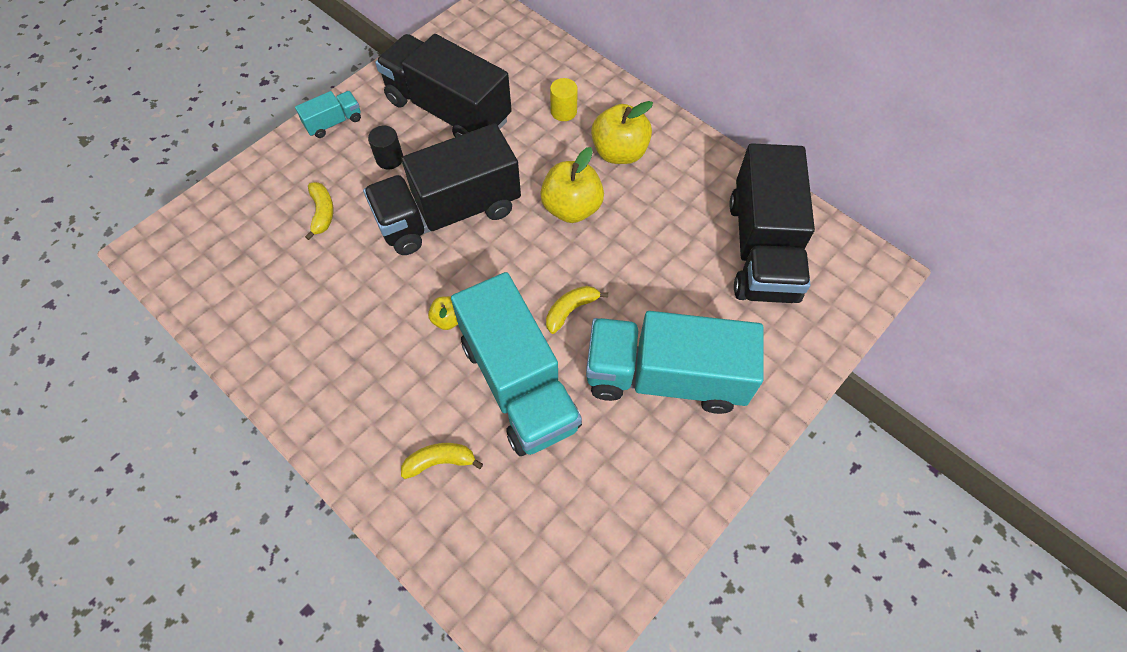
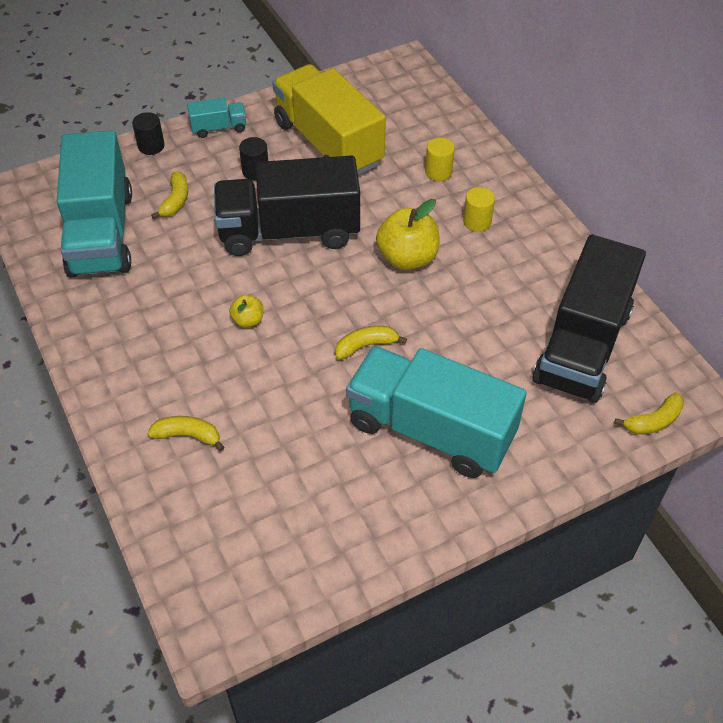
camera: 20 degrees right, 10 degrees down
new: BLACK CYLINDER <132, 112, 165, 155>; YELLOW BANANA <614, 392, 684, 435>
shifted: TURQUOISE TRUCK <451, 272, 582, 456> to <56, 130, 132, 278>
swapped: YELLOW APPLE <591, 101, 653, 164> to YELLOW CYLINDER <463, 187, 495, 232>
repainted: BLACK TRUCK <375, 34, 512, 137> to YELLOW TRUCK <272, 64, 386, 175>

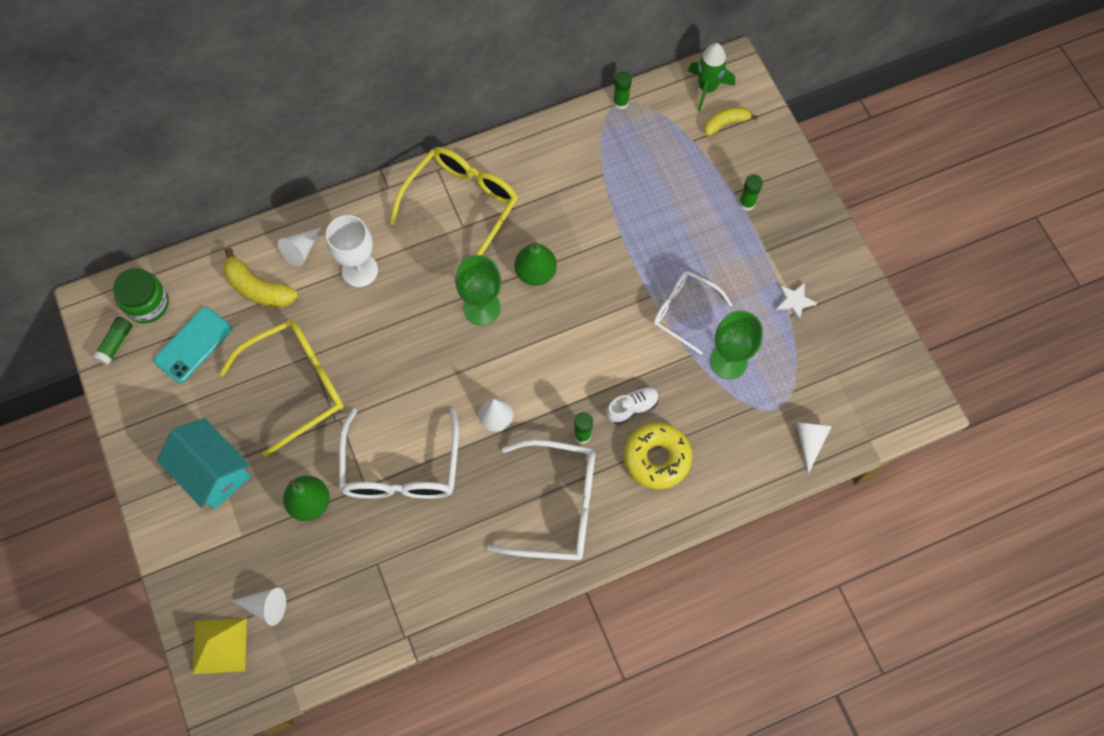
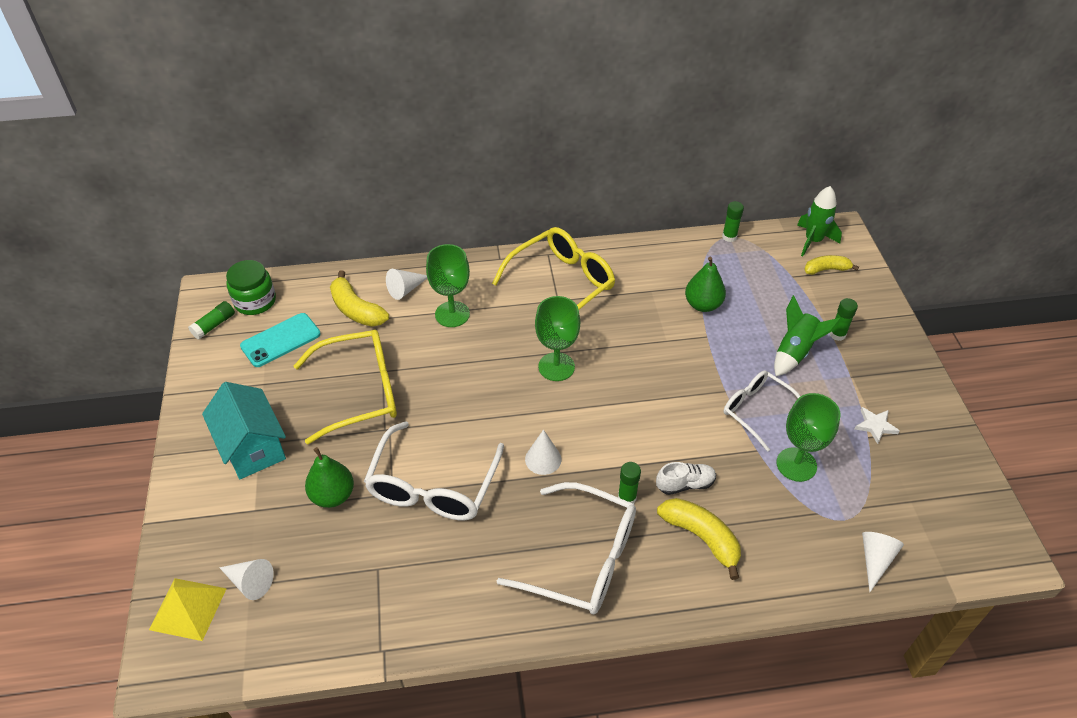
camera: 15 degrees right, 20 degrees down
new: GREEN ROCKET <774, 295, 841, 376>
shifted: GREEN PEAR <515, 242, 557, 286> to <685, 257, 726, 312>
swapped: YELLOW DONUT <624, 422, 692, 489> to YELLOW BANANA <657, 498, 741, 580>
repainted: WHITE GOBLET <326, 215, 378, 287> to GREEN GOBLET <426, 244, 470, 327>

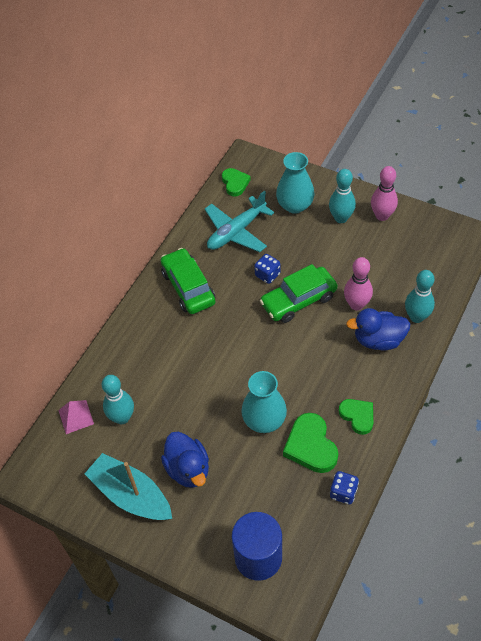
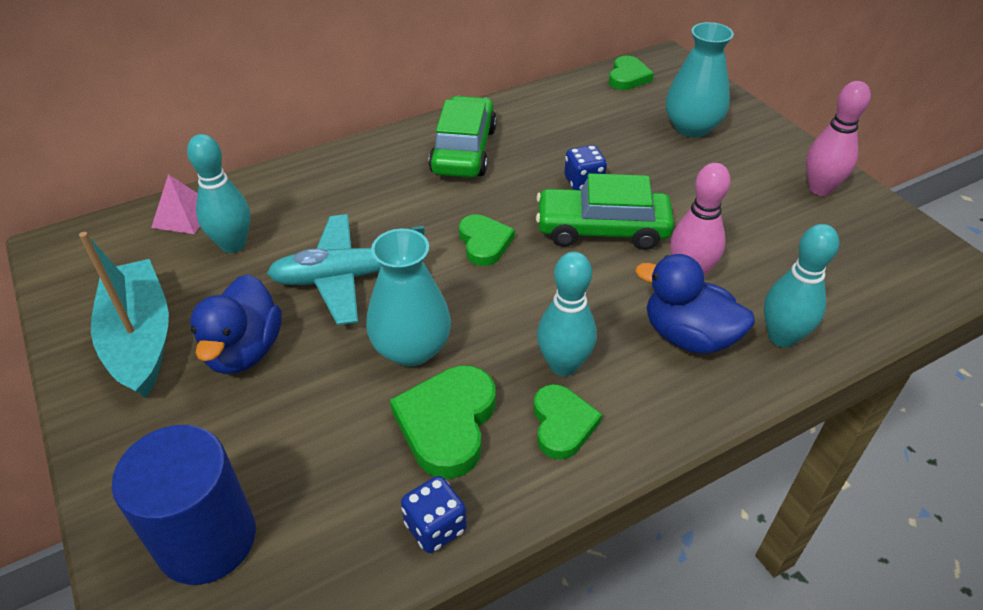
camera: 30 degrees right, 10 degrees down
new: GREEN HEART <459, 214, 515, 266>
shifted: TURQUOISE PLANE <205, 191, 274, 252> to <267, 214, 427, 325>; TURQUOISE BOWLING PIN <329, 169, 356, 223> to <537, 252, 596, 376>

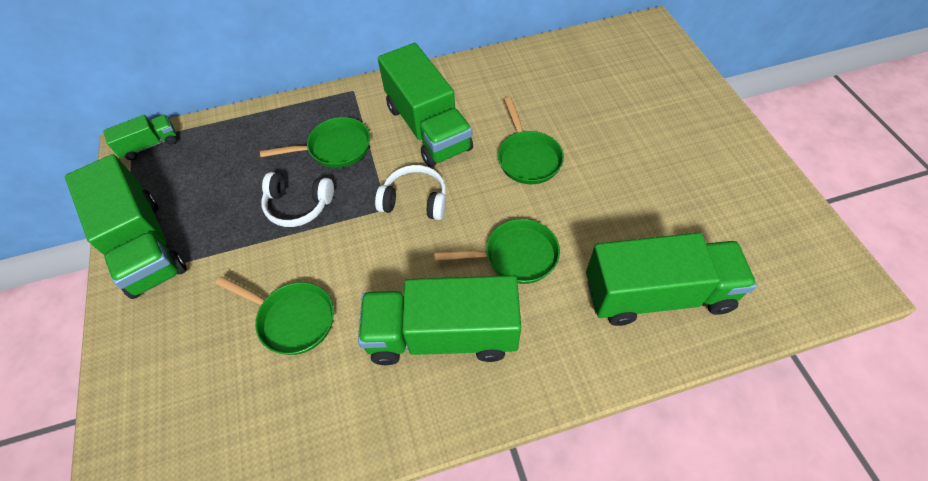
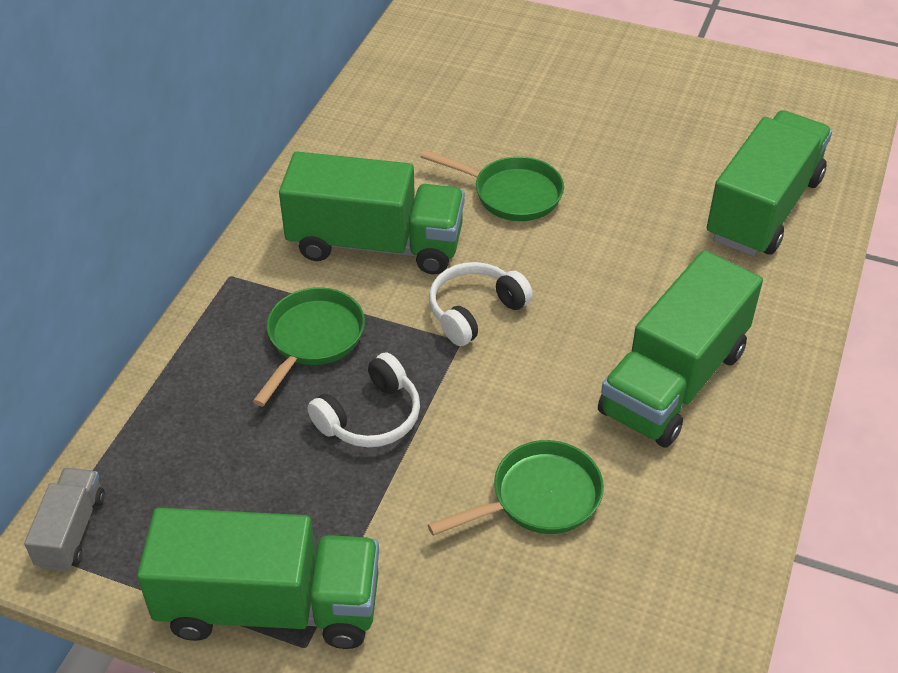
camera: 55 degrees left, 10 degrees down
gone: GREEN PAN <434, 219, 560, 284>
repainted: GREEN TRUCK <103, 115, 177, 160> to GREY TRUCK <24, 468, 105, 571>

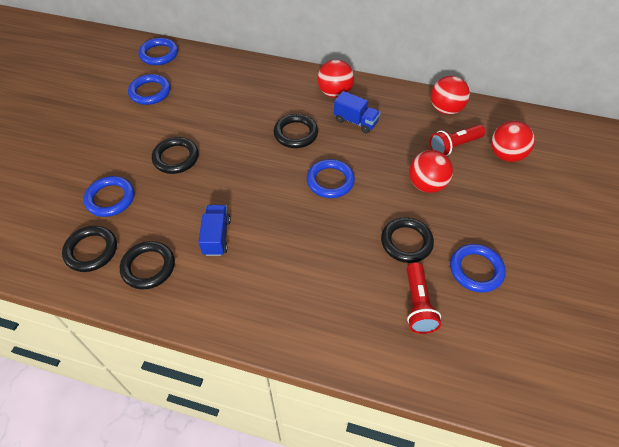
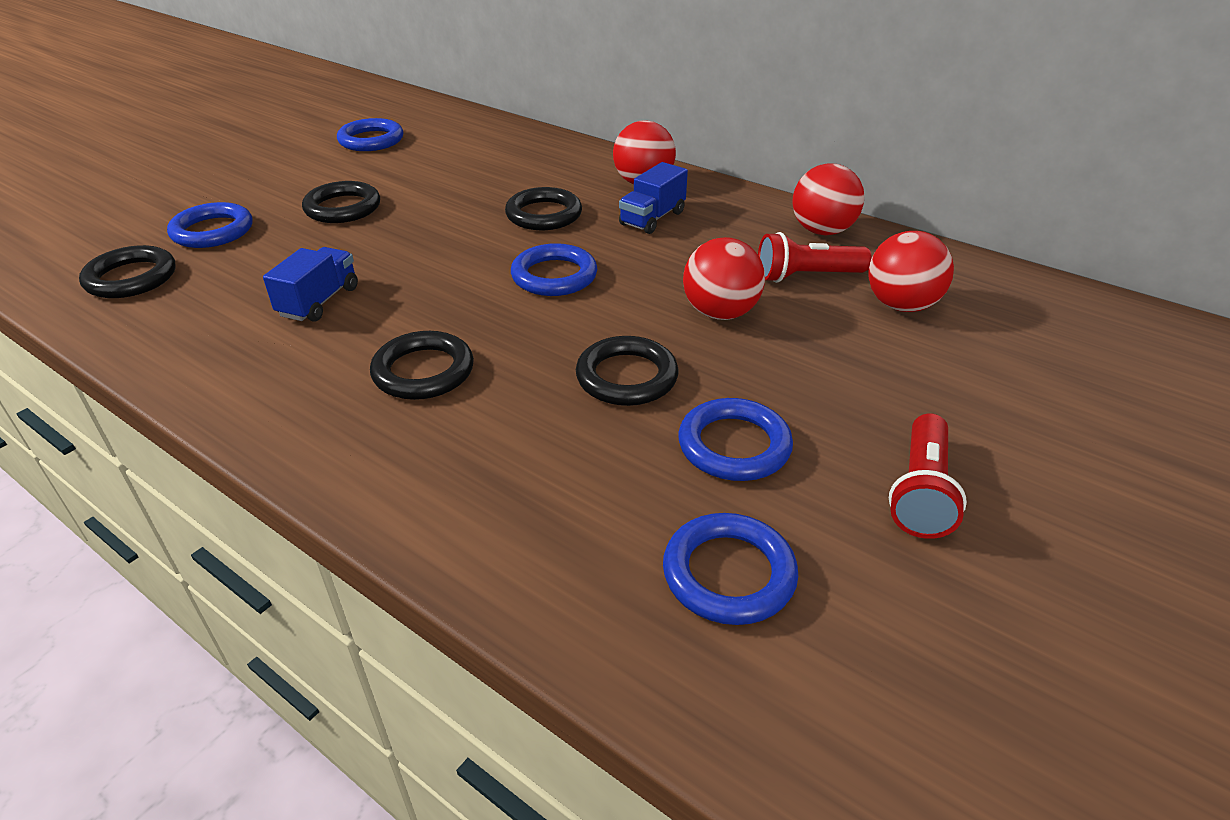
camera: 20 degrees right, 15 degrees down
shifted: BLACK RING <120, 241, 175, 289> to <370, 331, 474, 400>; BLUE RING <138, 38, 178, 65> to <663, 513, 798, 625>; RED FLASHLIGHT <407, 262, 441, 334> to <889, 413, 967, 539>
rotated: BLUE TRUCK <334, 91, 381, 134> = <619, 162, 688, 234> 75 degrees clockwise

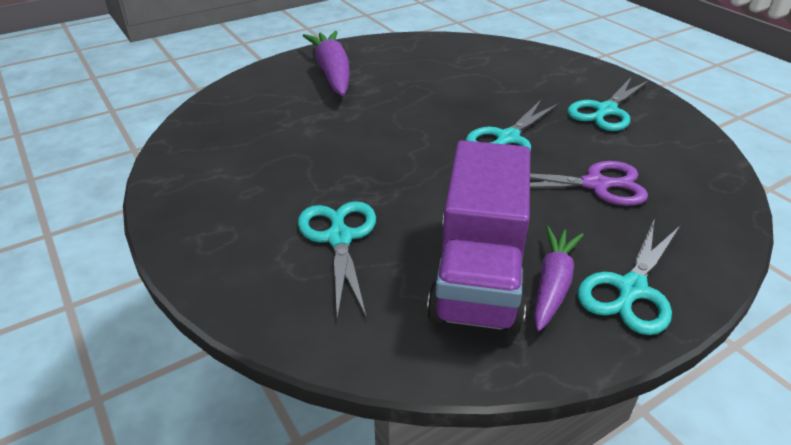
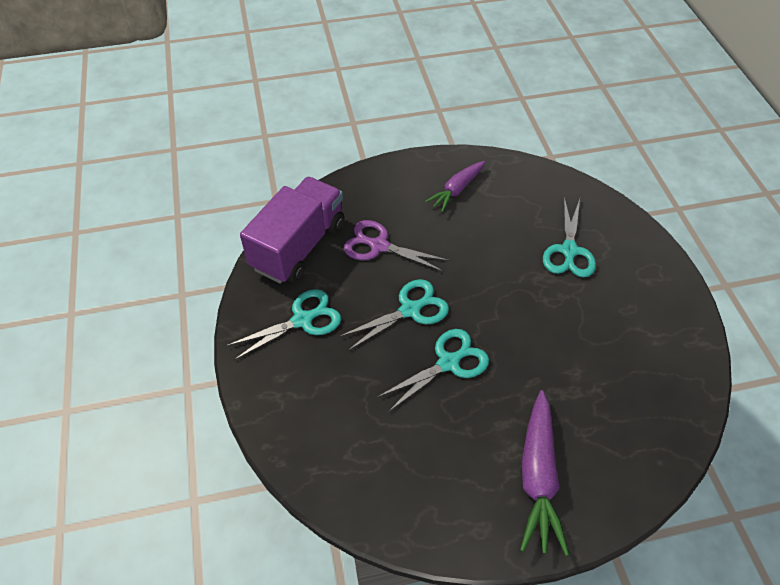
camera: 160 degrees left, 15 degrees up
shifted: PURPLE TRUCK <427, 140, 530, 334> to <240, 177, 345, 283>; TURQUOISE SCISSORS <578, 218, 680, 335> to <378, 329, 489, 412>

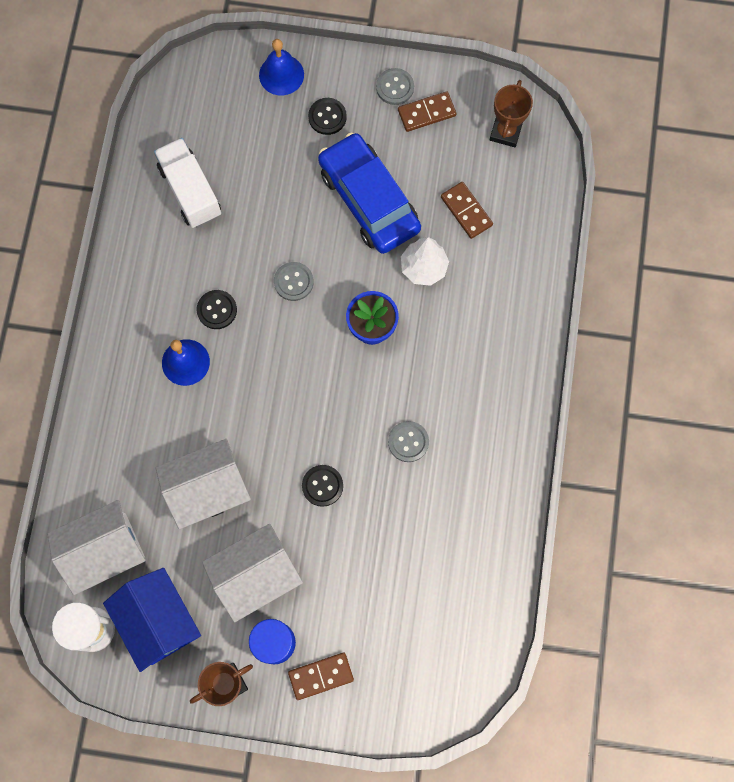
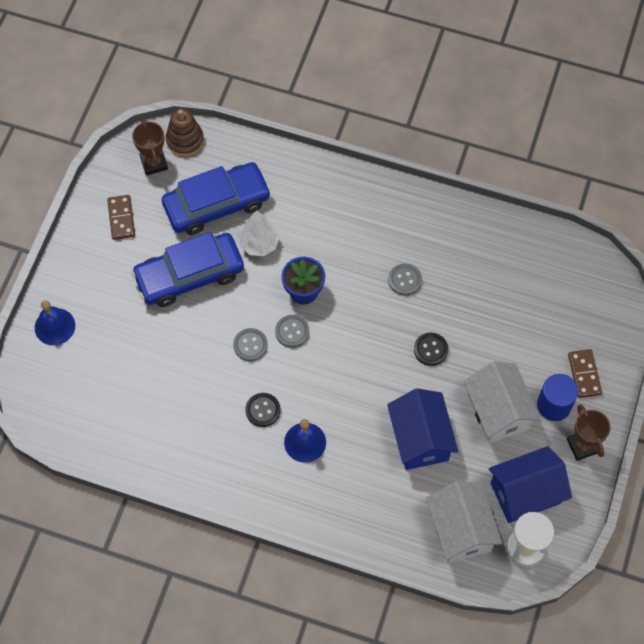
camera: 80 degrees left, 10 degrees down
gone: WHITE TRUCK <154, 138, 221, 228>; BLACK BUTTON <308, 98, 347, 135>
new: BROWN STACKING TOY <166, 109, 204, 157>
shifted: GREY BUTTON <376, 68, 414, 105> to <275, 315, 309, 348>
swapped: BROWN DOMINO <441, 182, 493, 239> to BLUE CAR <162, 162, 271, 235>
repainted: WHITE HOUSE <156, 439, 251, 529> to BLUE HOUSE <387, 388, 458, 470>
rotated: BROWN TROPHY <490, 80, 533, 147> = <132, 118, 168, 176> 45 degrees clockwise

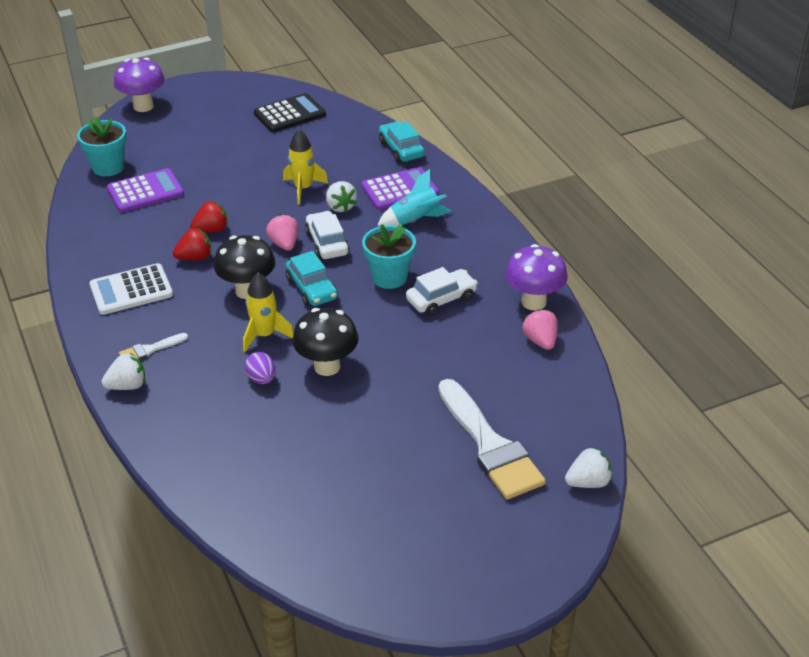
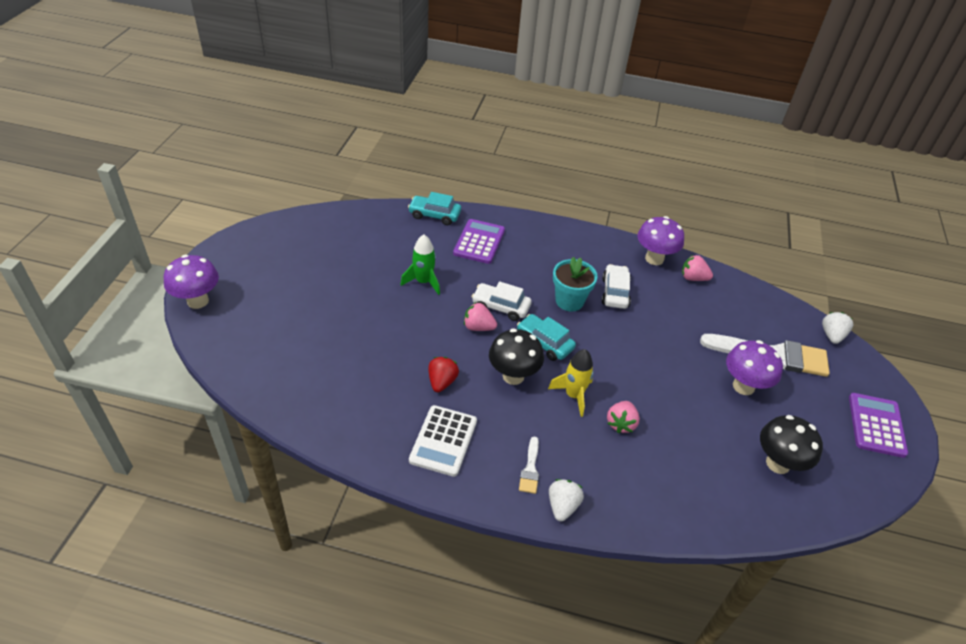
camera: 55 degrees left, 5 degrees up
gone: TURQUOISE FLOWER POT <77, 116, 127, 177>; RED STRAWBERRY <190, 201, 228, 233>; BLACK CALCULATOR <254, 93, 326, 132>; WHITE STRAWBERRY <326, 181, 357, 213>; TURQUOISE ROCKET <377, 169, 451, 226>
new: PURPLE MUSHROOM <726, 340, 783, 395>
shifted: BLACK MUSHROOM <292, 308, 359, 376> to <760, 415, 823, 474>; PURPLE CALCULATOR <107, 168, 184, 212> to <849, 393, 908, 458>
swapped: PURPLE EGG <245, 352, 276, 384> to PINK STRAWBERRY <607, 401, 640, 433>
repainted: YELLOW ROCKET <283, 129, 328, 205> to GREEN ROCKET <400, 234, 440, 295>
rotated: TURQUOISE CAR <286, 251, 338, 307> = <517, 314, 576, 361> 150 degrees counterclockwise

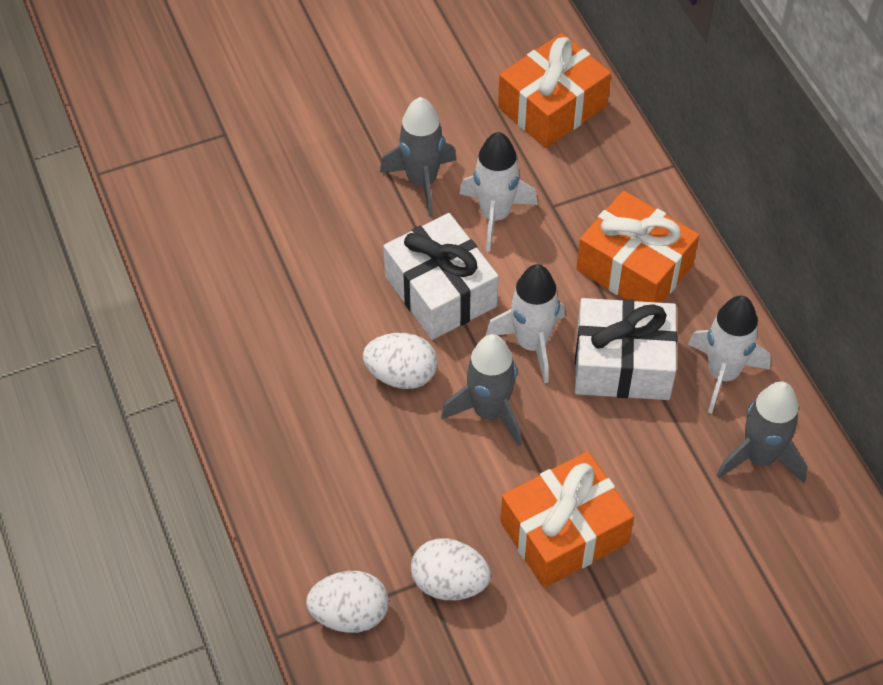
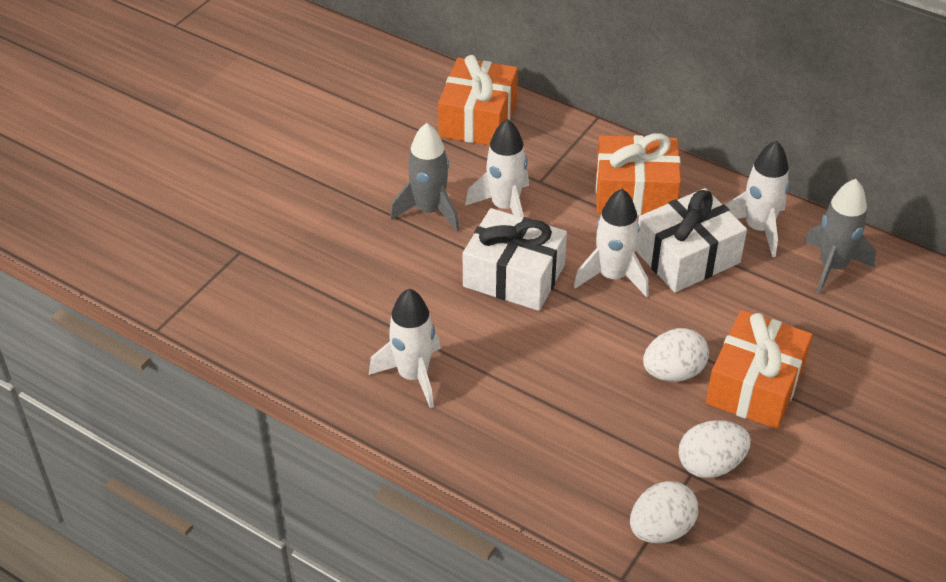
camera: 35 degrees left, 10 degrees down
gone: GREY ROCKET <441, 334, 522, 446>
new: WHITE ROCKET <369, 288, 441, 408>
shifted: WHITE EGG <363, 333, 437, 389> to <643, 328, 709, 382>

